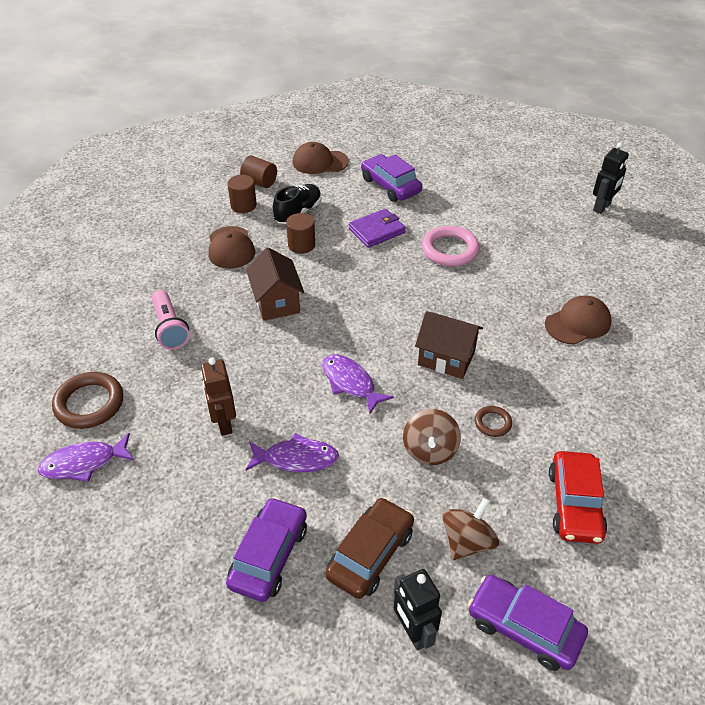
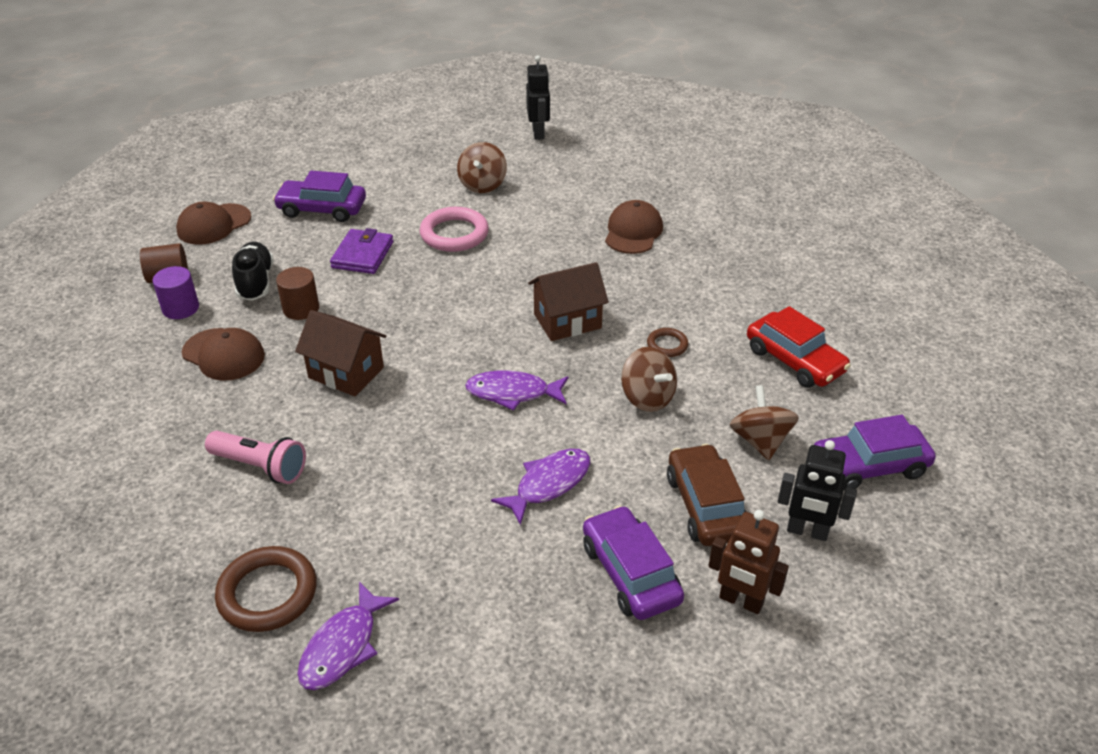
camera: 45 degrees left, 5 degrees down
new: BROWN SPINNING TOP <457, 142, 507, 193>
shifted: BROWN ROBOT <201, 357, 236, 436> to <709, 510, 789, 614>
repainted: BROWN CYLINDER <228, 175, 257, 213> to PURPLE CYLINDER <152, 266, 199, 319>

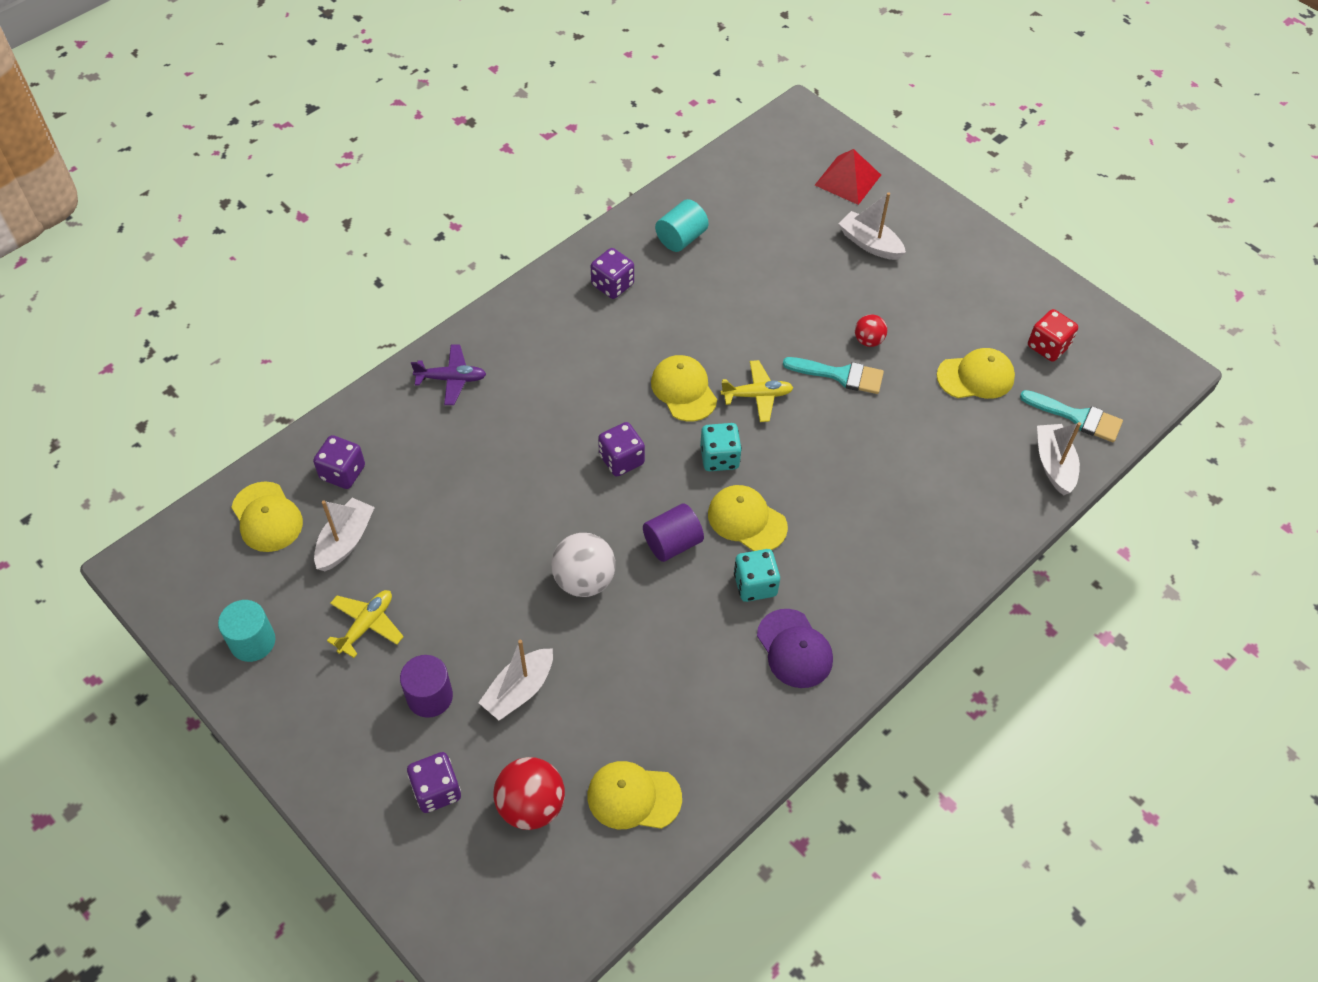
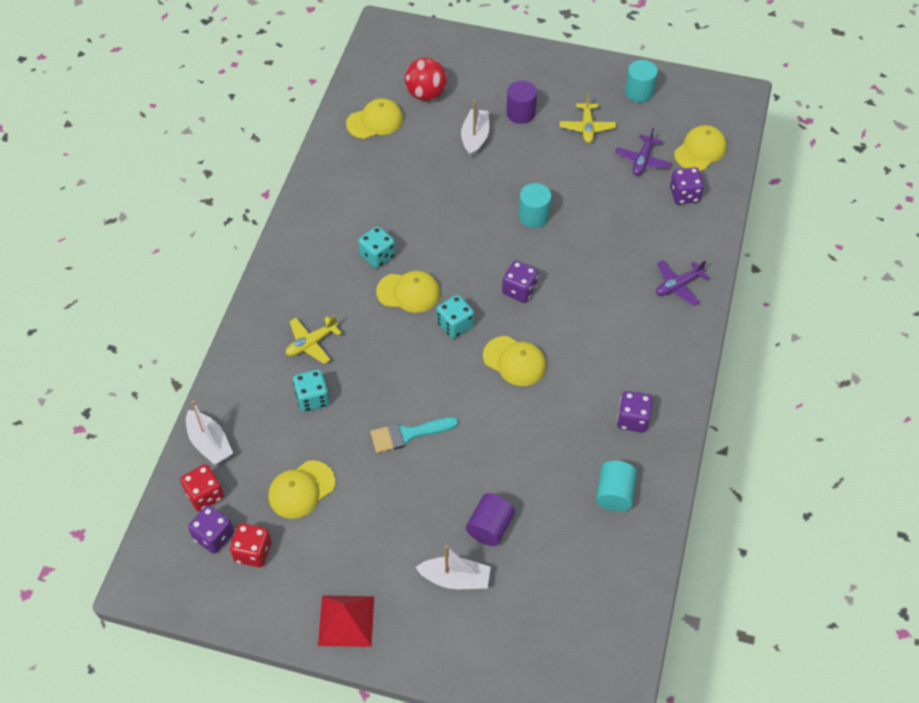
camera: 150 degrees right, 0 degrees up
gone: WHITE BALL <551, 533, 616, 597>; PURPLE CAP <757, 609, 833, 688>; RED BALL <855, 314, 887, 347>
new: TURQUOISE DICE <293, 369, 330, 412>; TURQUOISE CYLINDER <519, 183, 551, 228>
shifted: PURPLE DICE <407, 752, 461, 813> to <188, 505, 234, 554>; YELLOW PLANE <721, 360, 793, 422> to <286, 316, 342, 364>; RED PYRAMID <815, 149, 881, 205> to <318, 595, 374, 647>; PURPLE CYLINDER <643, 503, 704, 562> to <466, 493, 515, 546>
swapped: TURQUOISE BRUSH <1020, 390, 1123, 442> to RED DICE <180, 464, 224, 512>; WHITE BOAT <314, 498, 375, 571> to PURPLE PLANE <615, 128, 672, 176>
rotated: YELLOW CAP <231, 482, 303, 552> = <674, 125, 727, 171> 105 degrees clockwise

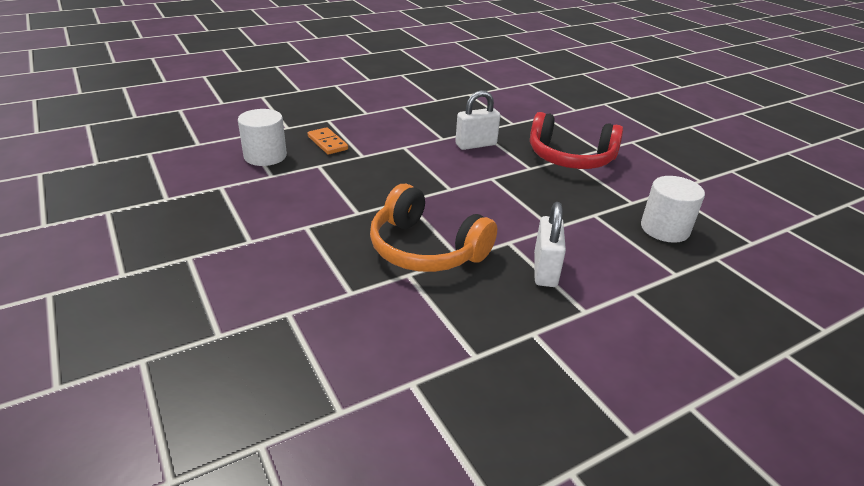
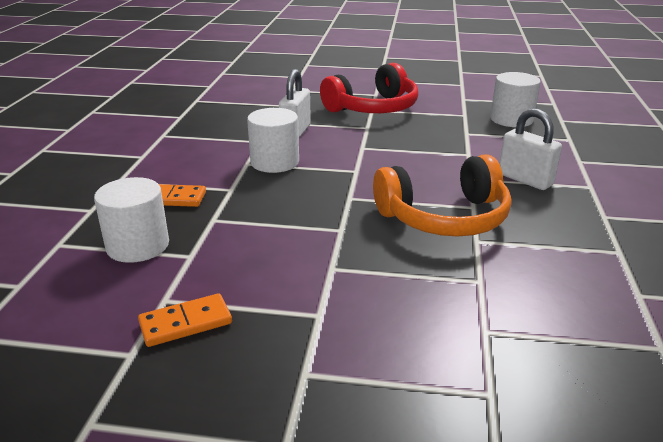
camera: 50 degrees left, 5 degrees down
new: ORANGE DOMINO <138, 293, 232, 347>; WHITE CYLINDER <247, 108, 299, 173>

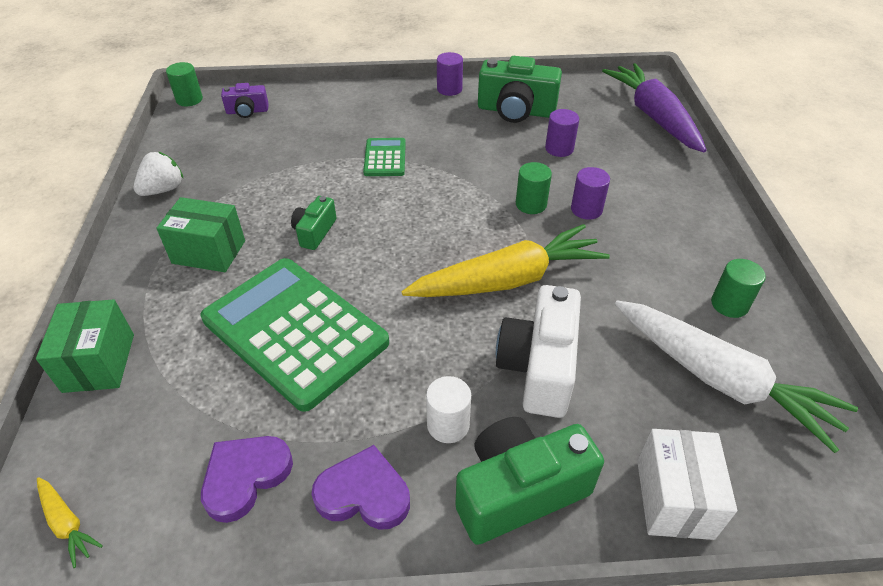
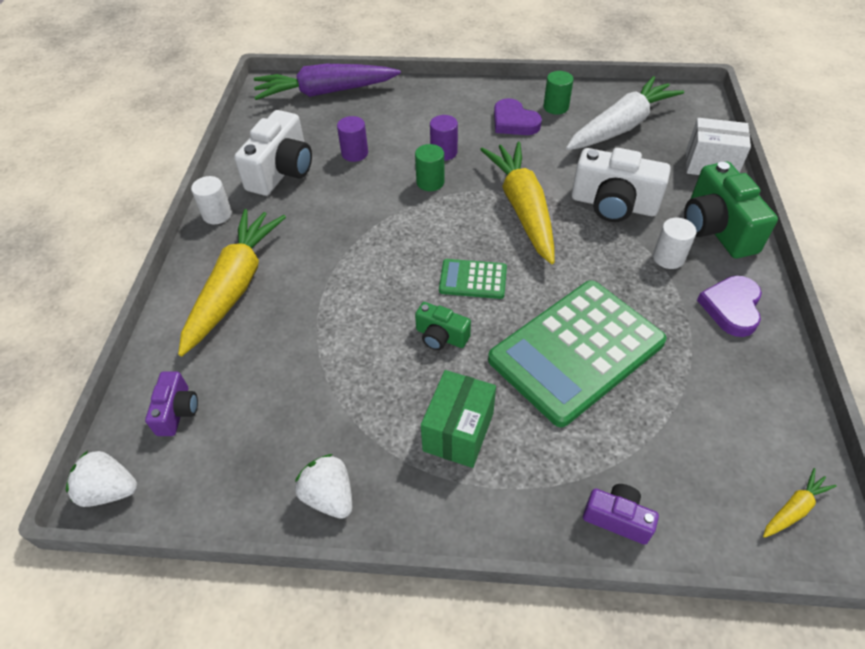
camera: 80 degrees left, 5 degrees up
new: YELLOW CARROT <178, 209, 286, 356>
shifted: GREEN CALCULATOR <363, 138, 406, 176> to <439, 259, 507, 299>; PURPLE HEART <201, 436, 293, 523> to <494, 98, 542, 135>
swapped: GREEN CYLINDER <166, 62, 203, 106> to WHITE STRAWBERRY <66, 451, 137, 507>; GREEN BOX <36, 299, 134, 393> to PURPLE CAMERA <583, 484, 659, 545>
repainted: PURPLE CYLINDER <437, 52, 463, 96> to WHITE CYLINDER <191, 176, 232, 224>; GREEN CAMERA <478, 56, 562, 123> to WHITE CAMERA <234, 110, 312, 196>

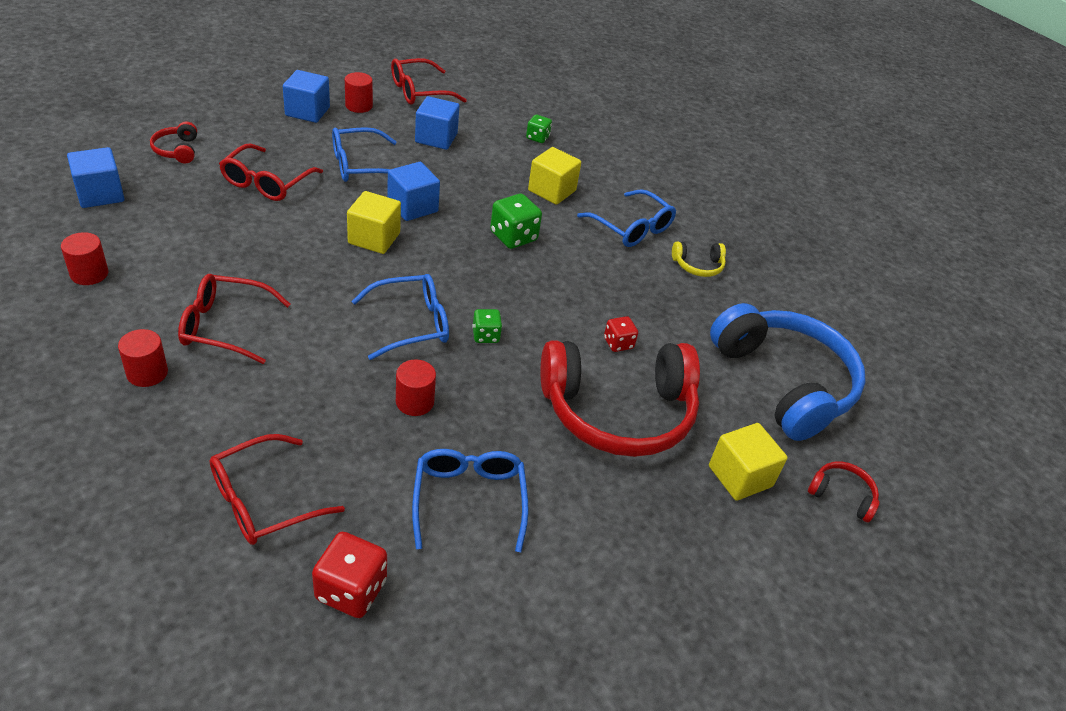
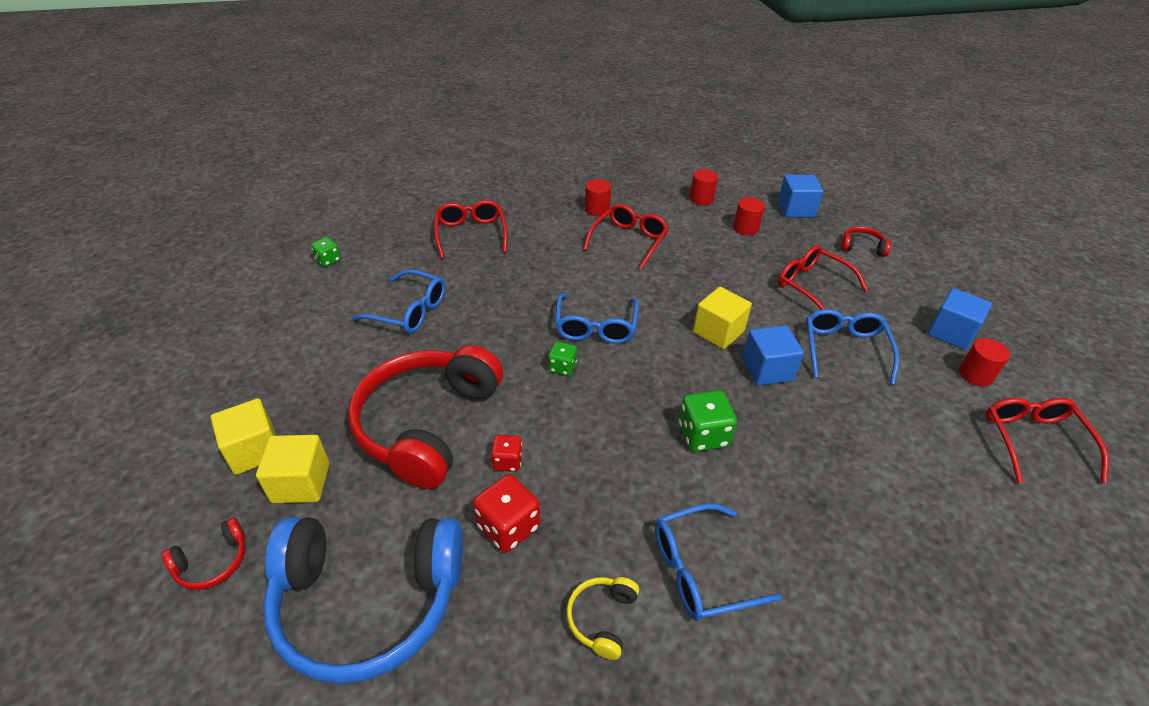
camera: 120 degrees right, 0 degrees up
gone: BLUE CUBE <415, 96, 460, 150>
shifted: YELLOW CUBE <528, 147, 581, 205> to <211, 398, 276, 475>; GREEN DICE <526, 115, 552, 143> to <311, 237, 341, 267>; RED DICE <312, 532, 387, 618> to <473, 474, 540, 553>; RED CYLINDER <396, 359, 436, 416> to <733, 197, 765, 235>

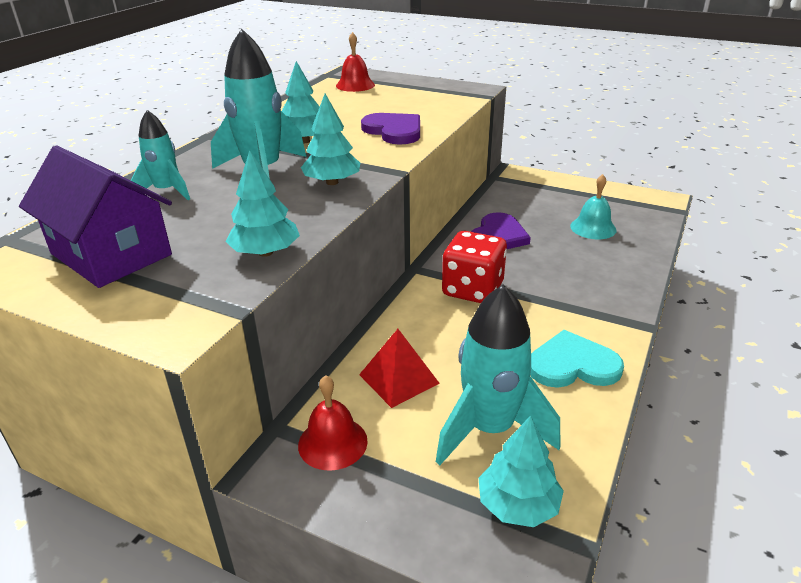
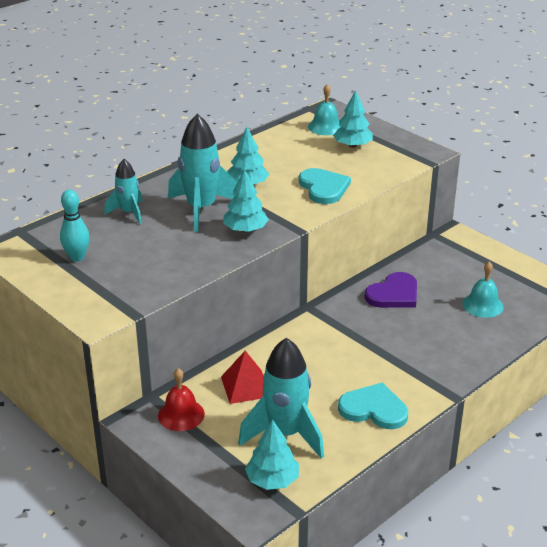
camera: 20 degrees right, 0 degrees up
gone: RED DICE <442, 231, 507, 303>
shifted: TURQUOISE TREE <225, 150, 300, 257> to <333, 90, 373, 148>
swapped: PURPLE HOUSE <19, 145, 172, 288> to TURQUOISE BOWLING PIN <60, 190, 90, 262>
repainted: PURPLE HEART <361, 113, 420, 145> to TURQUOISE HEART <299, 168, 351, 204>; RED BELL <336, 32, 375, 92> to TURQUOISE BELL <308, 84, 340, 135>

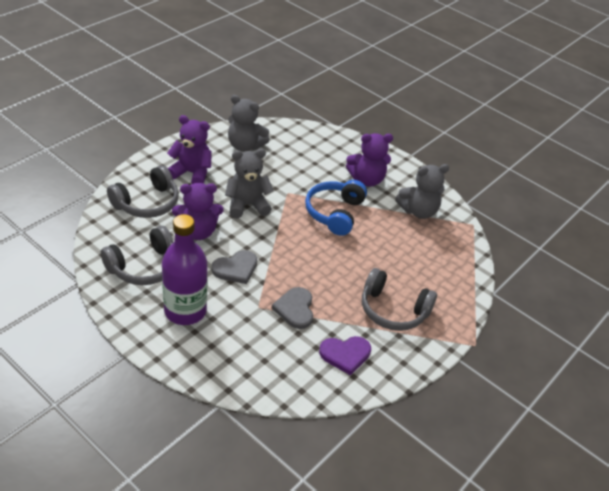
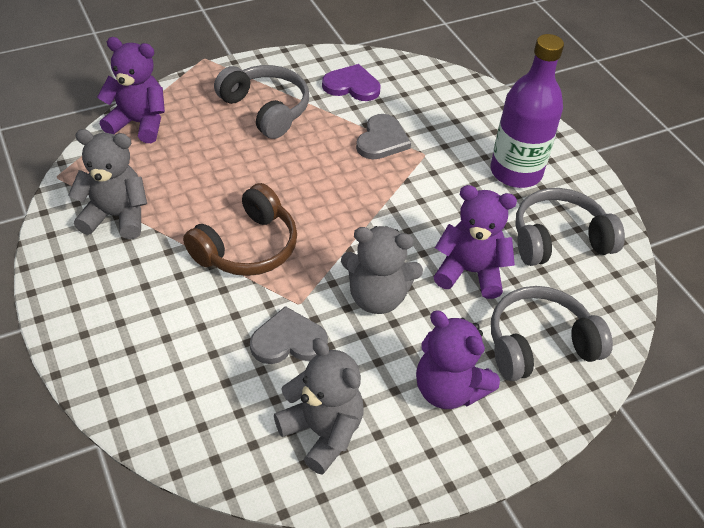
camera: 155 degrees left, 5 degrees up
shifted: PURPLE TEDDY BEAR <346, 133, 393, 187> to <97, 37, 165, 143>; GREY HEART <212, 250, 257, 284> to <250, 306, 328, 364>
repainted: BLUE HEADPHONES <305, 180, 367, 236> to BROWN HEADPHONES <183, 183, 297, 276>

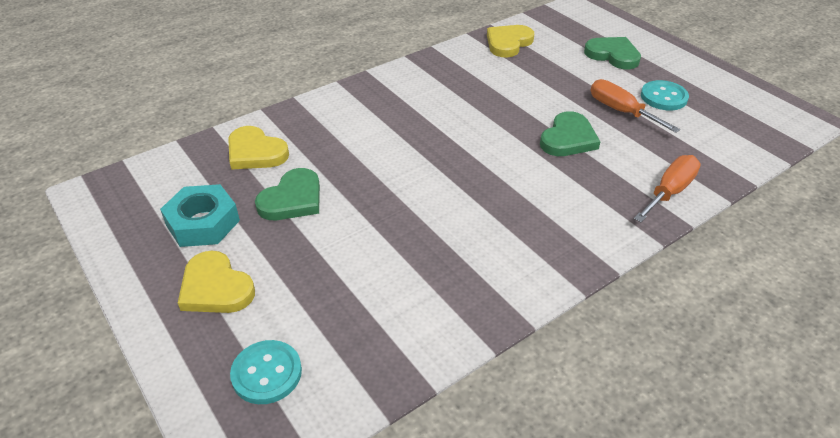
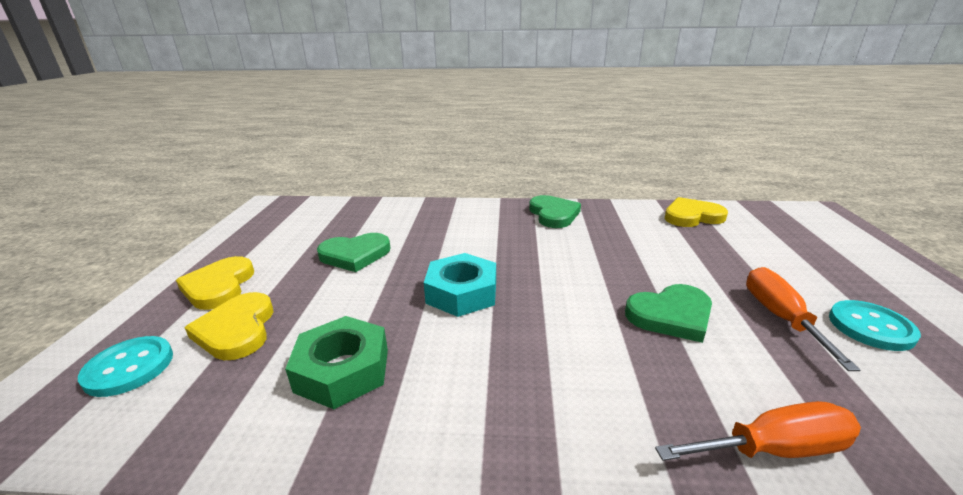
camera: 40 degrees right, 15 degrees down
new: GREEN NUT <285, 316, 388, 409>
shifted: YELLOW HEART <228, 126, 289, 170> to <184, 292, 274, 360>; TURQUOISE NUT <160, 184, 240, 247> to <424, 253, 496, 317>; GREEN HEART <584, 37, 641, 69> to <529, 195, 581, 228>

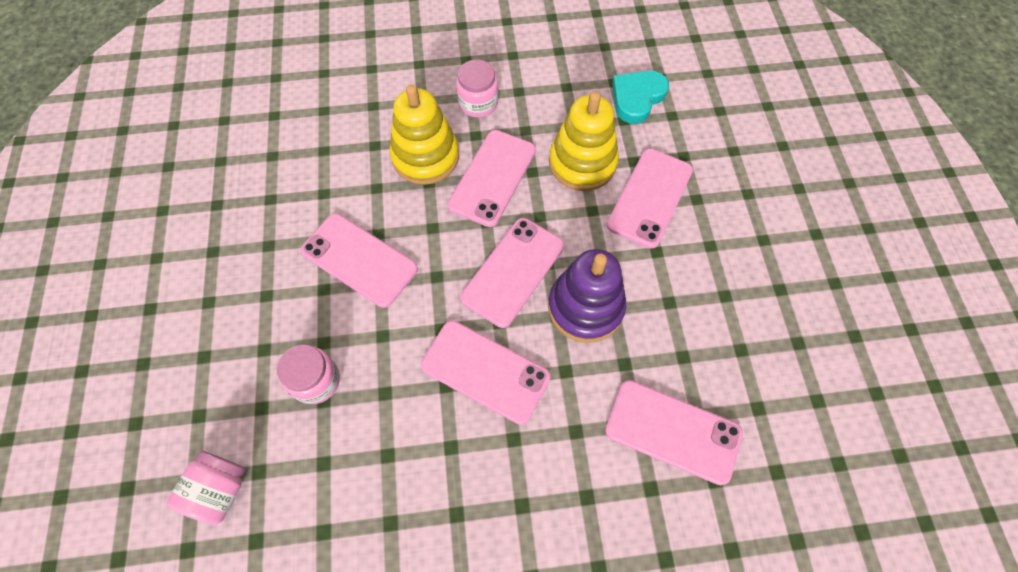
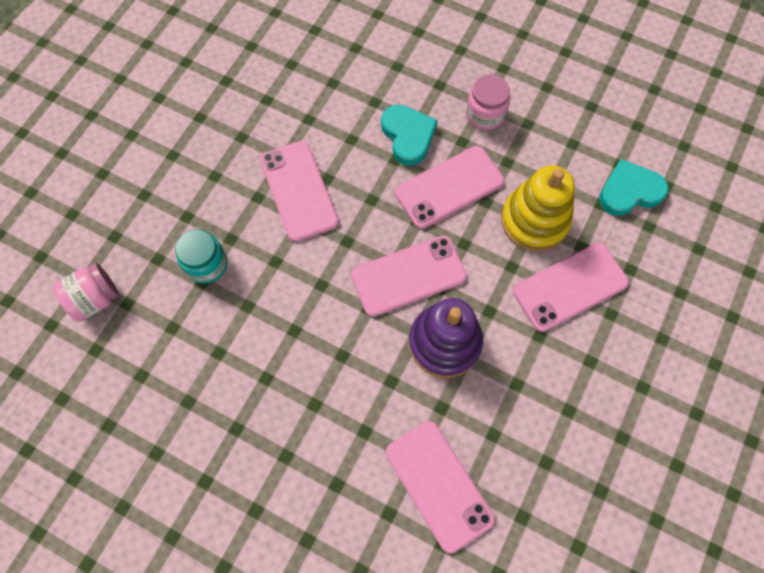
camera: 35 degrees right, 5 degrees up
gone: PINK PHONE <421, 321, 551, 425>
swapped: YELLOW STACKING TOY <390, 85, 459, 185> to TURQUOISE HEART <381, 105, 438, 166>
repainted: PINK JAR <277, 345, 340, 404> to TURQUOISE JAR <175, 229, 228, 283>

